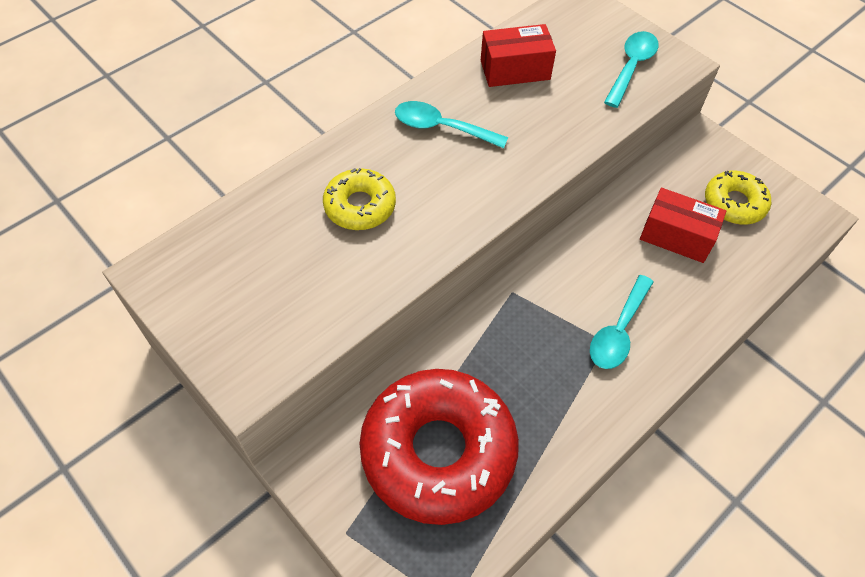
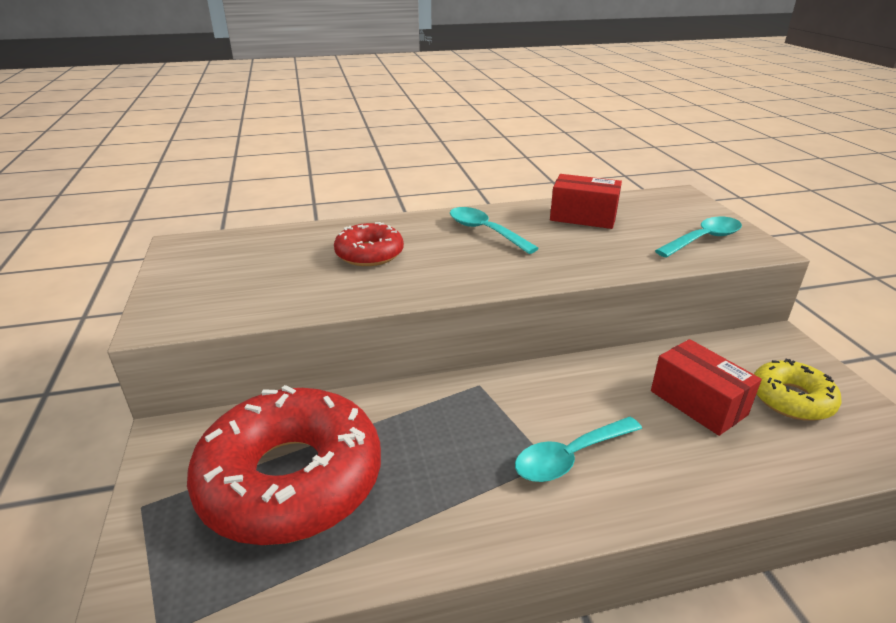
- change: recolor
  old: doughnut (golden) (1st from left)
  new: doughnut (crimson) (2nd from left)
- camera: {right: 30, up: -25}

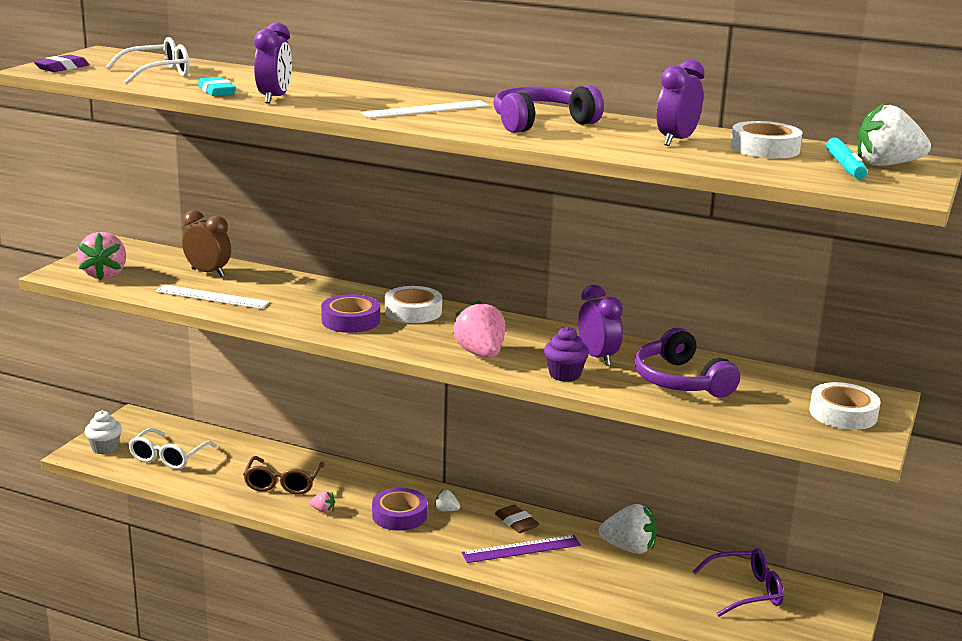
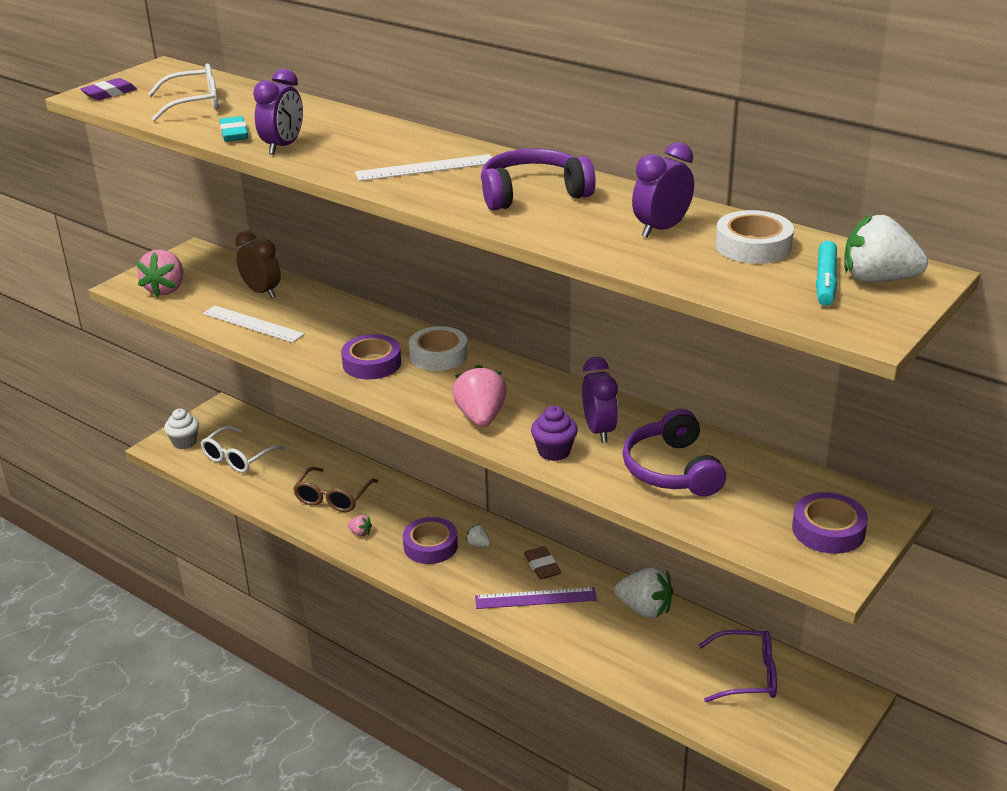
- change: recolor
  old: sticky tape (white) (3rd from left)
  new: sticky tape (violet) (3rd from left)
- camera: {right: 15, up: 10}

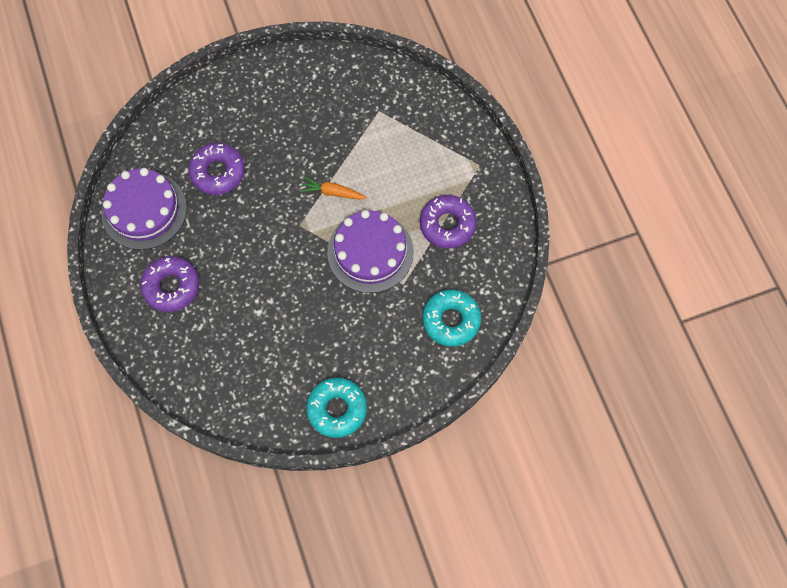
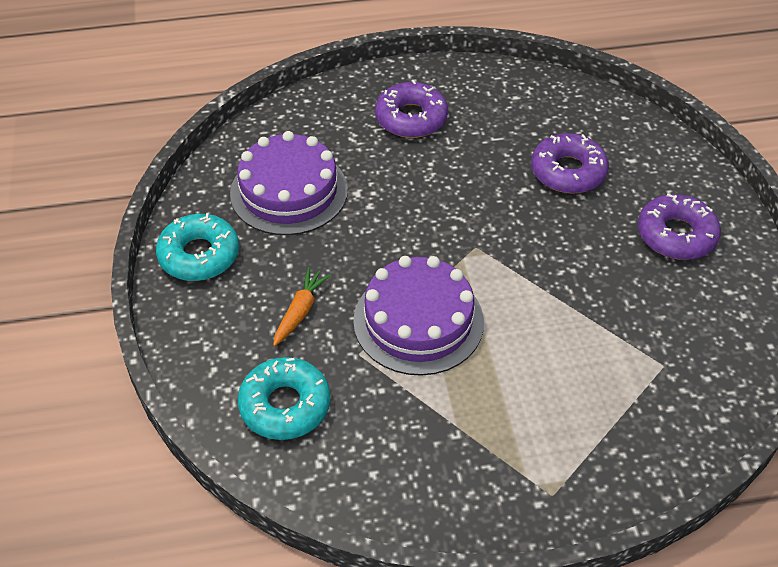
- change: move
  old: layer cake (violet) (1st from left)
- change: move
  old: root vegetable (orange-coloured)
- change: move
  old: doughnut (violet) (3rd from left)
- camera: {right: 100, up: -20}

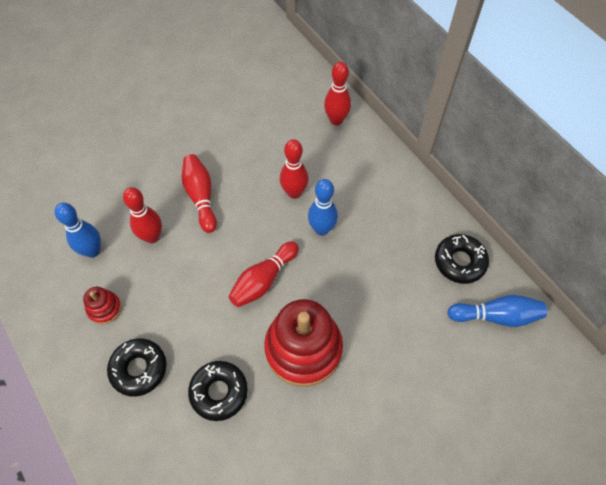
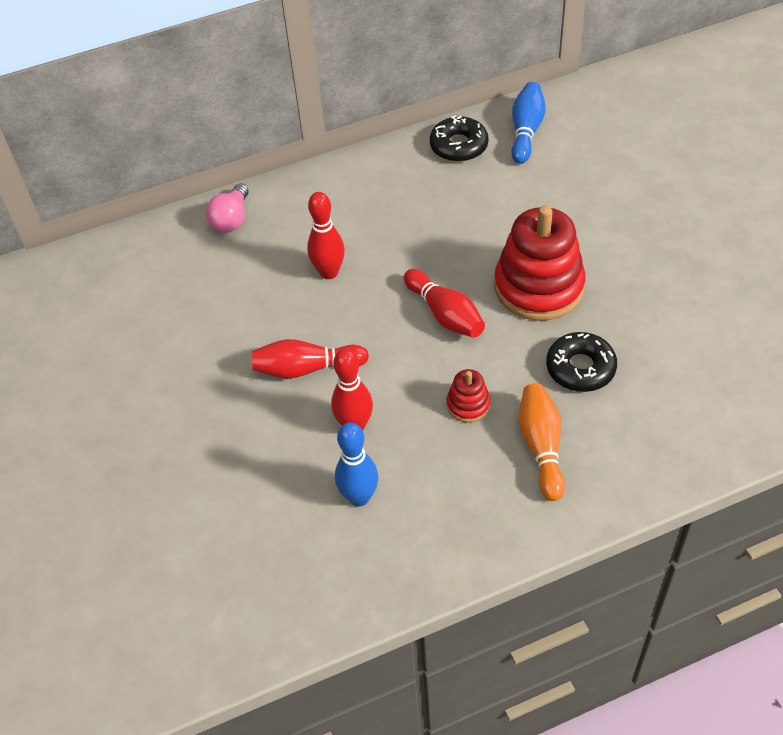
- change: move
  old: stacking rings (crimson) (1st from left)
- change: replace
  old: doughnut (ebony) (1st from left)
  new: bowling pin (orange-coloured)
- change: delete
  old: bowling pin (blue) (2nd from left)
- change: replace
  old: bowling pin (crimson) (5th from left)
  new: lightbulb (pink)
- camera: {right: -75, up: -10}

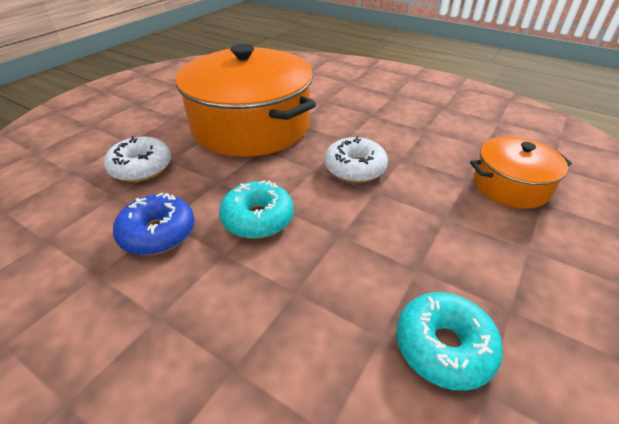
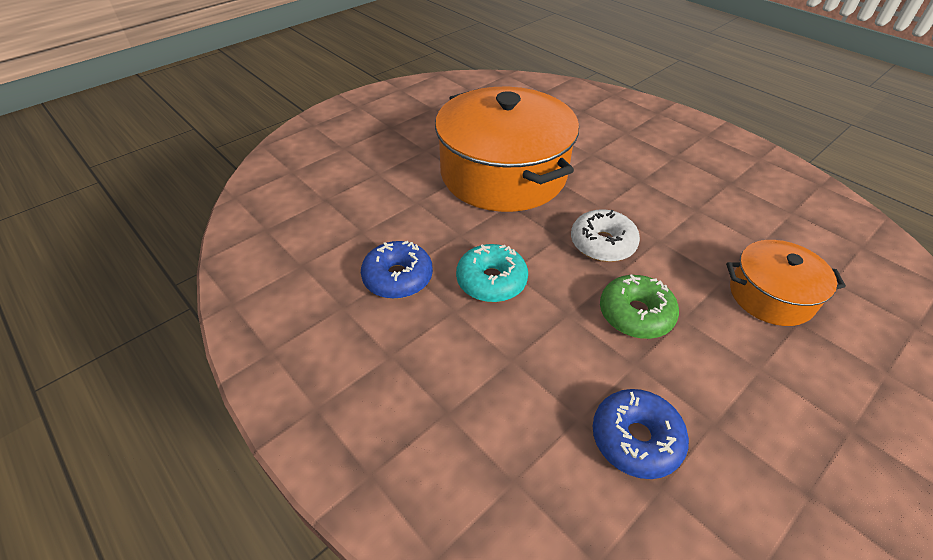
- change: delete
  old: doughnut (white) (1st from left)
- change: recolor
  old: doughnut (turquoise) (2nd from left)
  new: doughnut (blue) (2nd from left)
- change: insert
  new: doughnut (leaf-green)
- camera: {right: 15, up: 5}

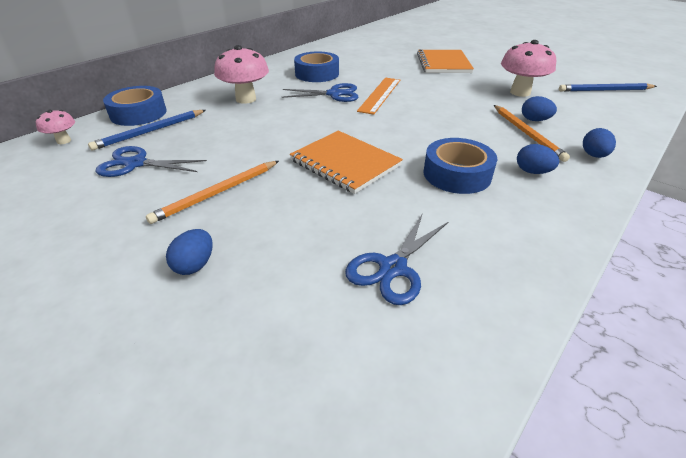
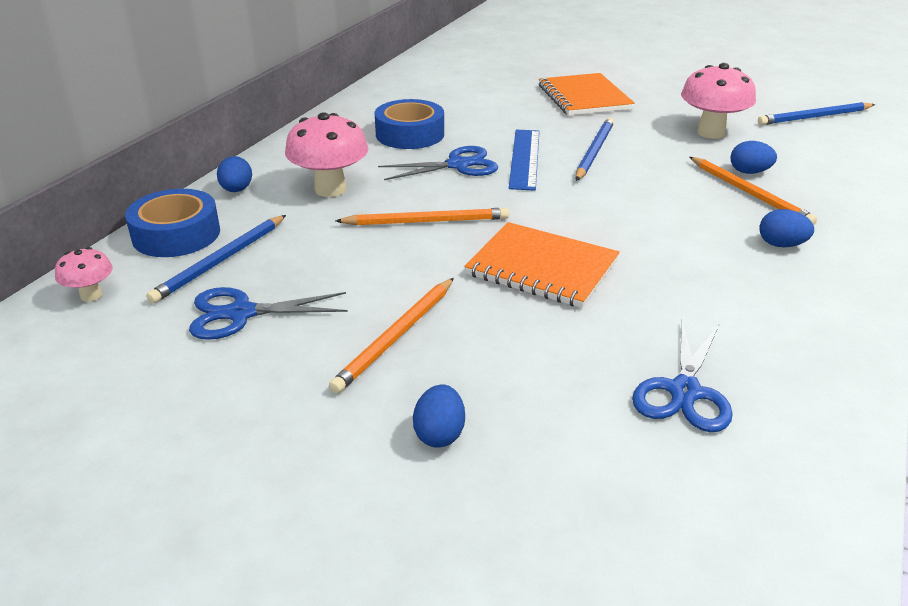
- change: recolor
  old: straightedge (orange-coloured)
  new: straightedge (blue)
- change: delete
  old: sticky tape (blue) (3rd from left)
- change: move
  old: egg (blue) (4th from left in the first image)
  new: egg (blue) (1st from left)
- change: insert
  new: pencil (orange-coloured) (2nd from left)
- change: insert
  new: pencil (blue) (2nd from left)
- camera: {right: -15, up: -5}

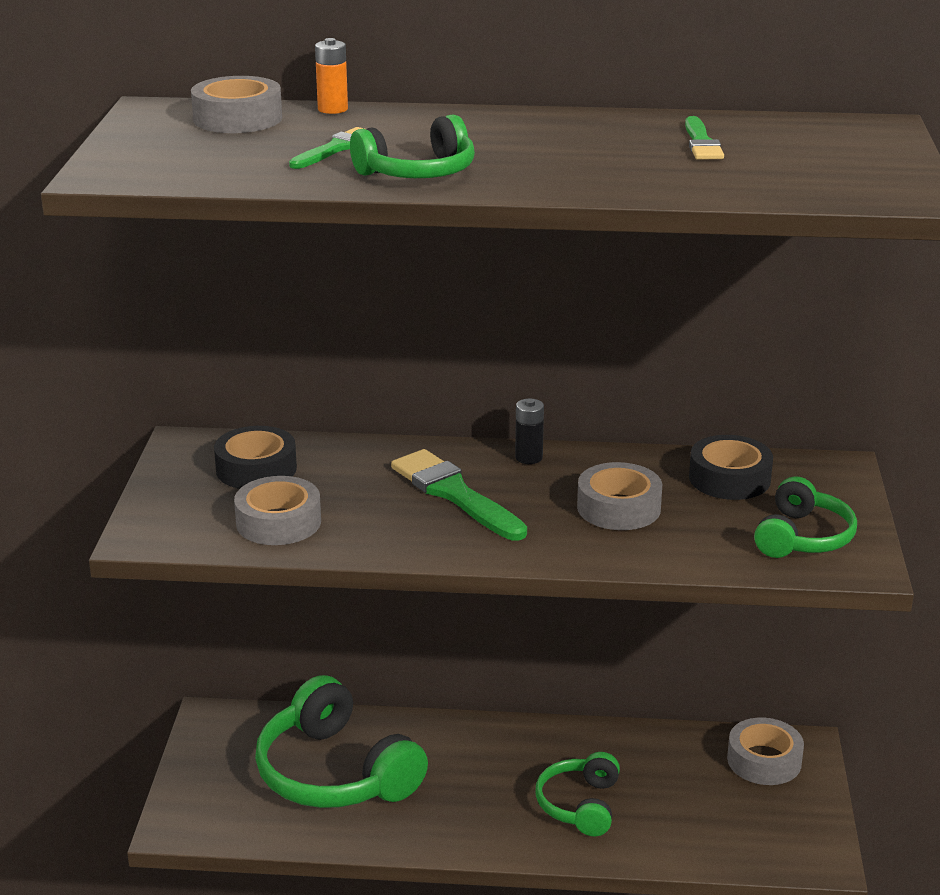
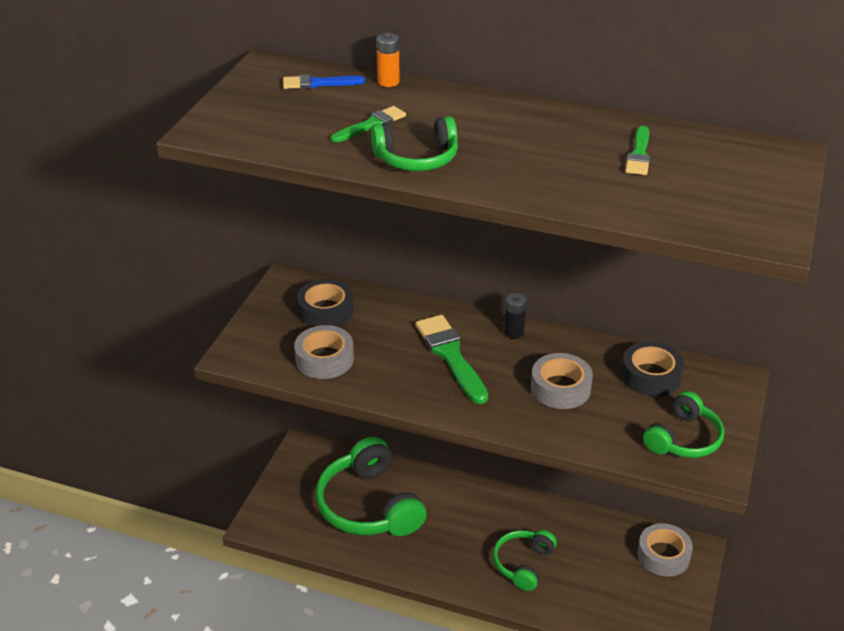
- change: replace
  old: sticky tape (grey) (1st from left)
  new: brush (blue)
- camera: {right: 15, up: 10}

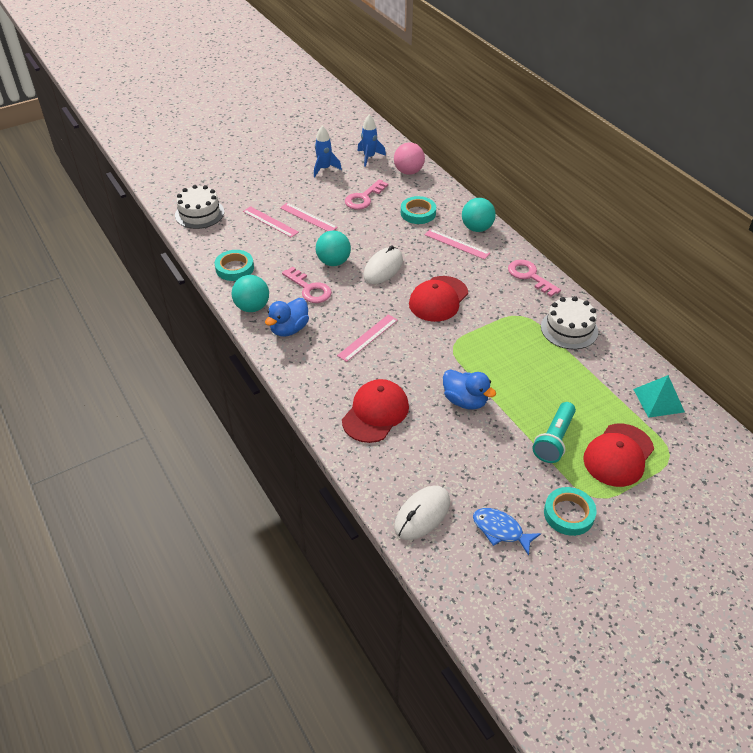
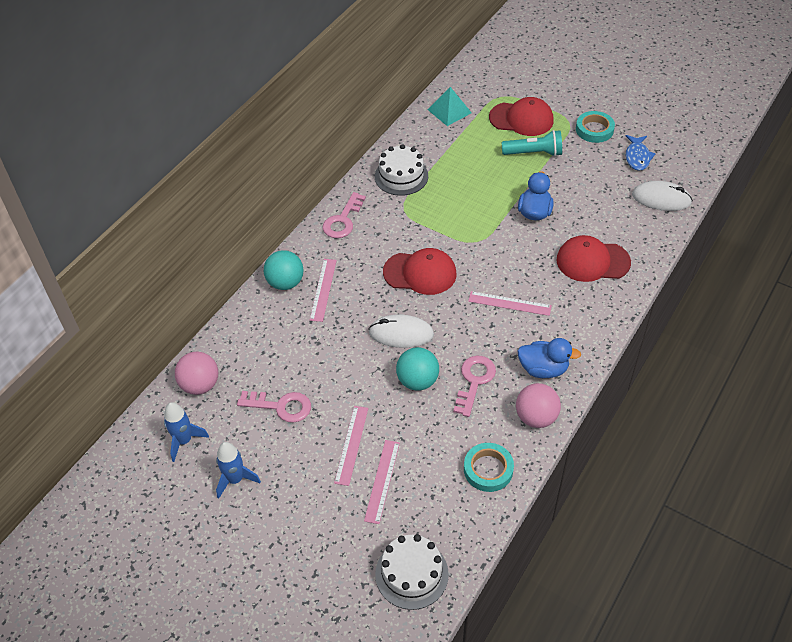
- change: recolor
  old: sphere (turquoise) (1st from left)
  new: sphere (pink) (2nd from left)
- change: delete
  old: sticky tape (turquoise) (2nd from left)
- camera: {right: -115, up: 5}

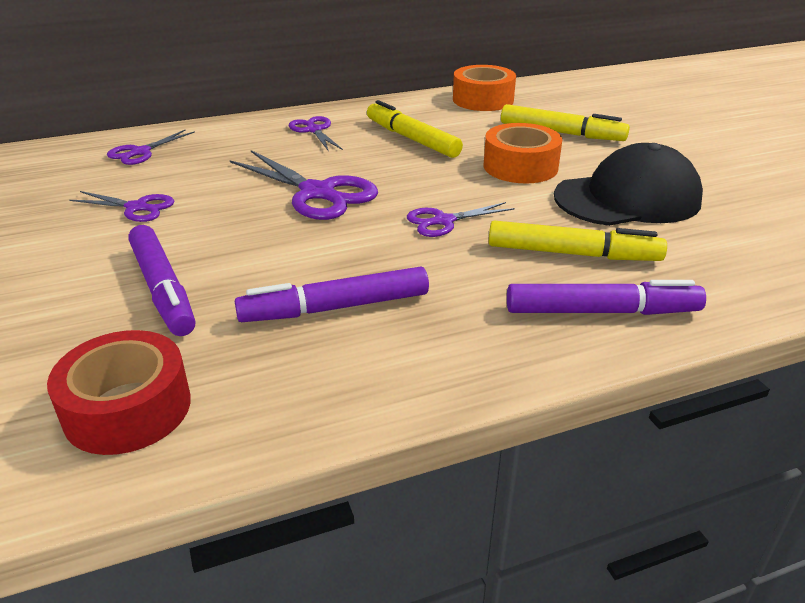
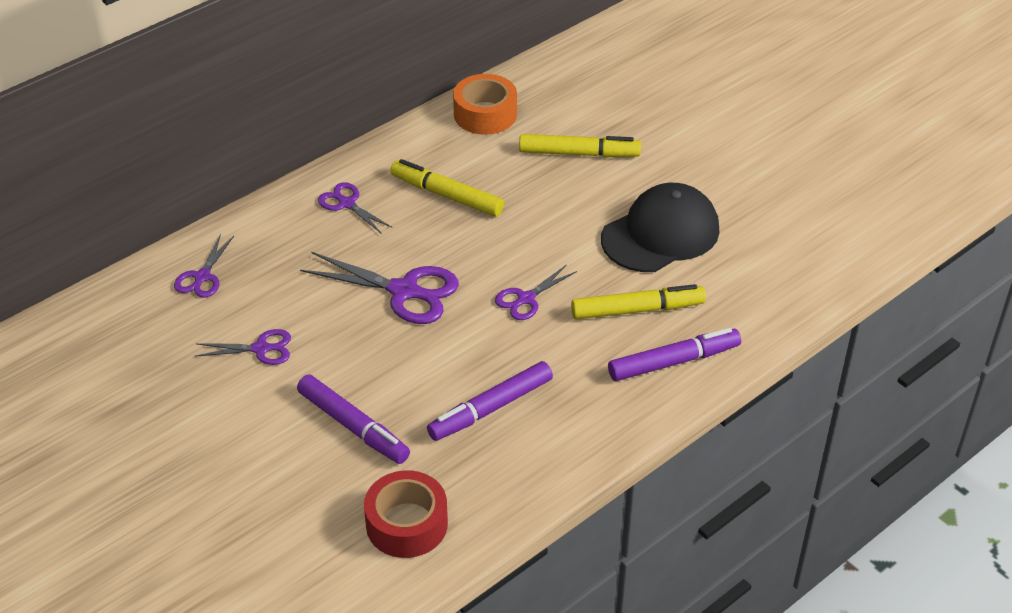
- change: delete
  old: sticky tape (orange-coloured) (2nd from left)
- camera: {right: -20, up: 10}

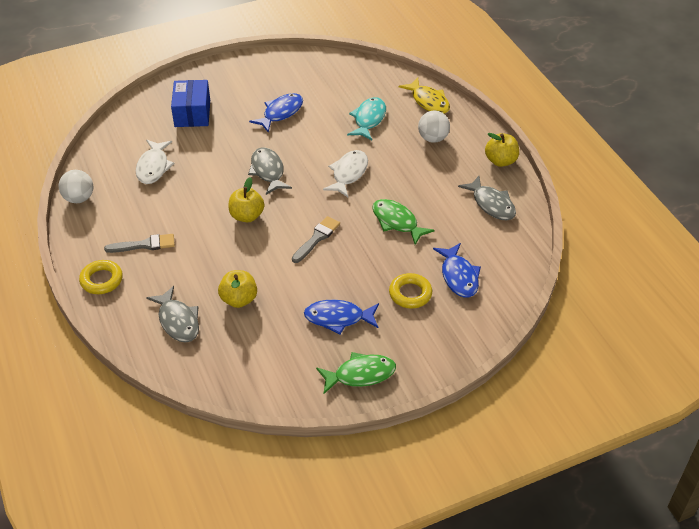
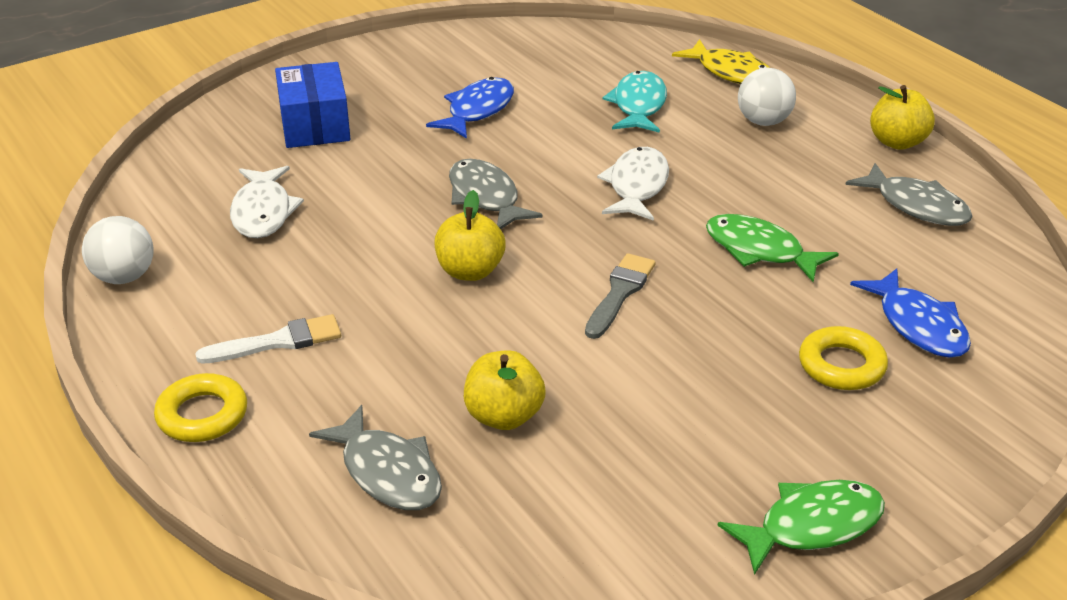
- change: recolor
  old: brush (grey) (1st from left)
  new: brush (white)
- change: delete
  old: toy fish (blue) (2nd from left)
- camera: {right: -10, up: -10}

